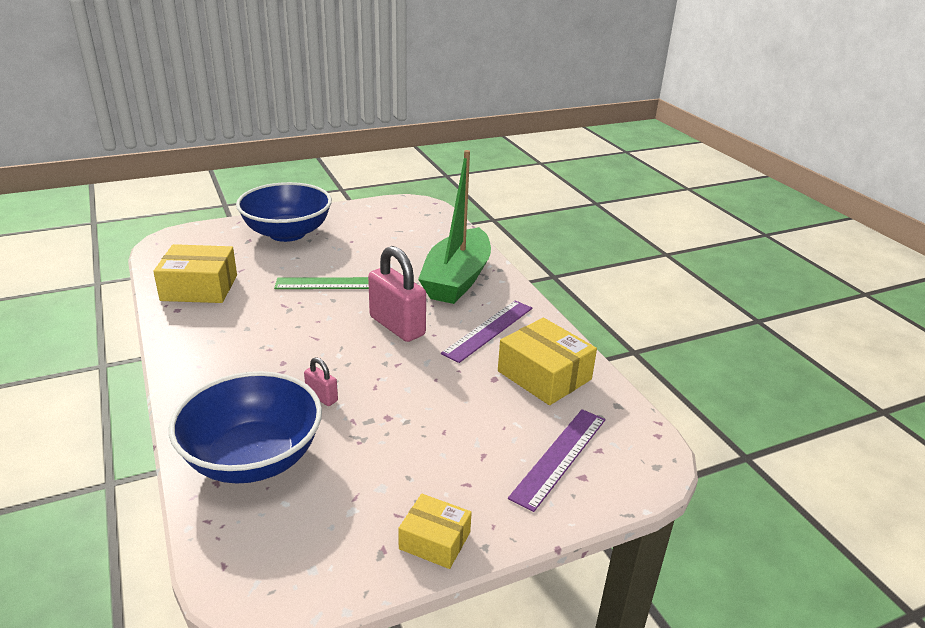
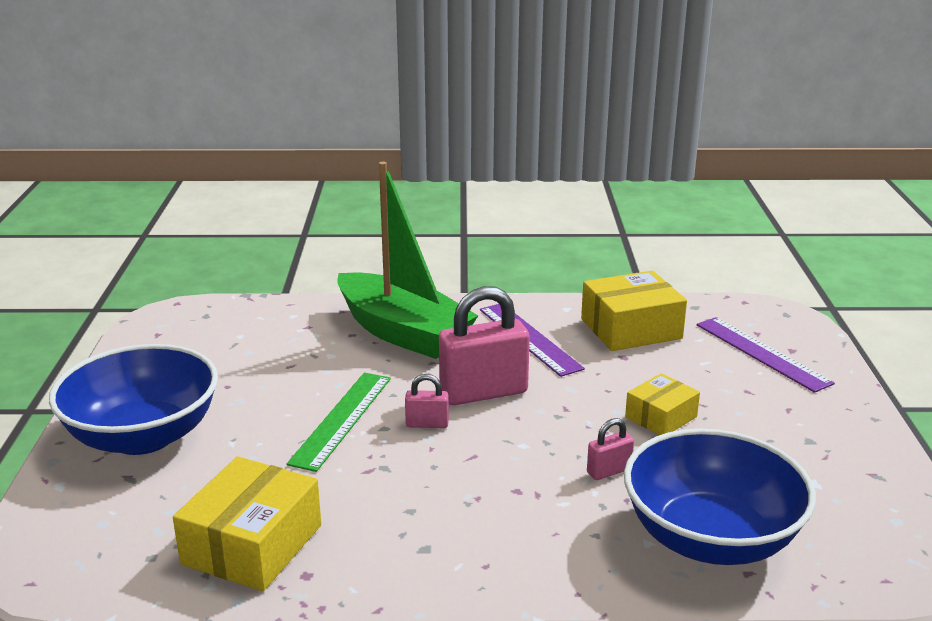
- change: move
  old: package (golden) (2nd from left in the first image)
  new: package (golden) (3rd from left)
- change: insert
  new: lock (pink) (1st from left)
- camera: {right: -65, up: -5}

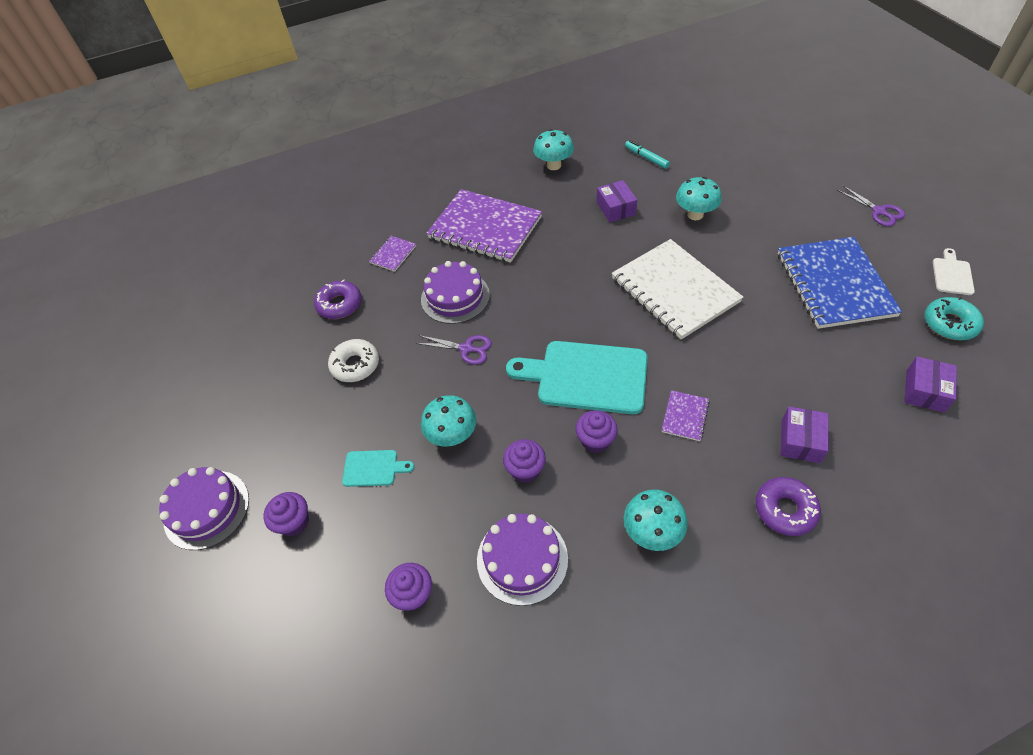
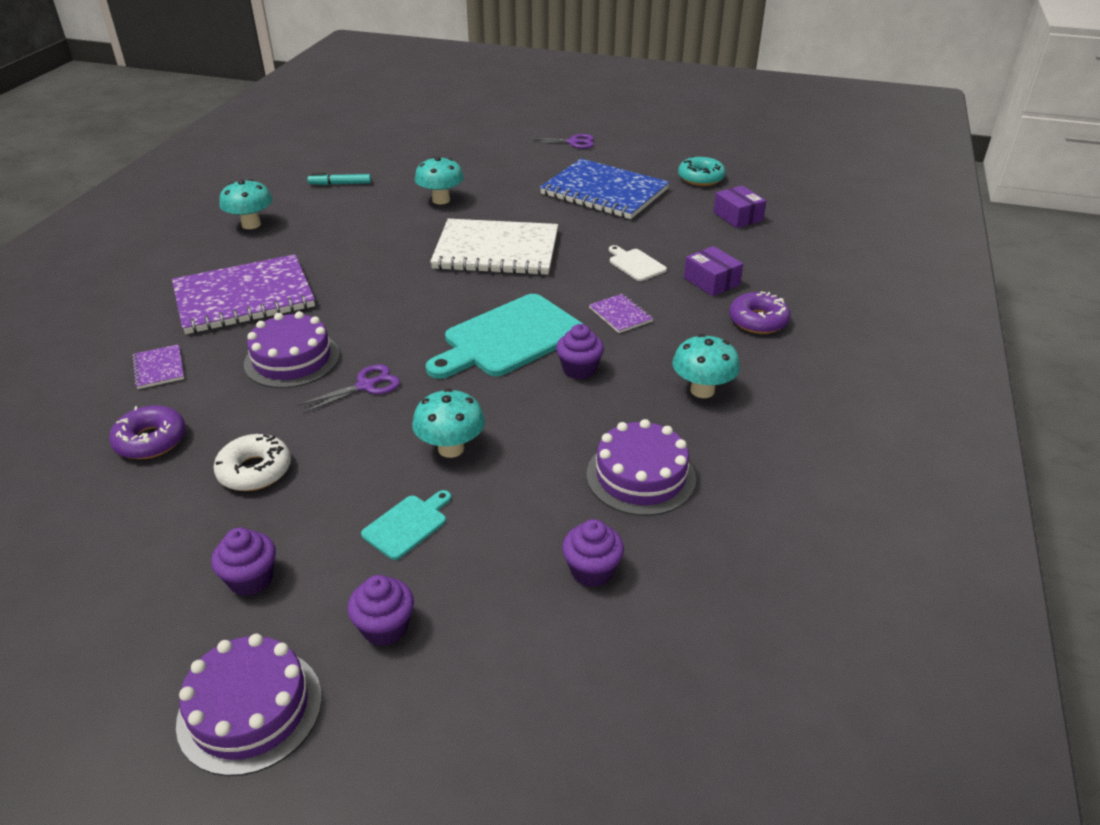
- change: move
  old: cupcake (violet) (3rd from left in the first image)
  new: cupcake (violet) (1st from left)
- change: delete
  old: package (violet) (1st from left)
- change: move
  old: cutting board (white)
- camera: {right: -55, up: -15}

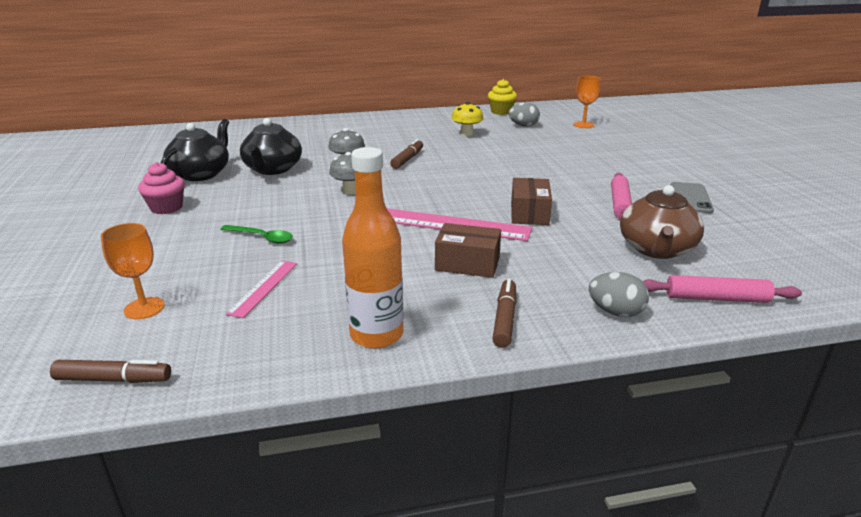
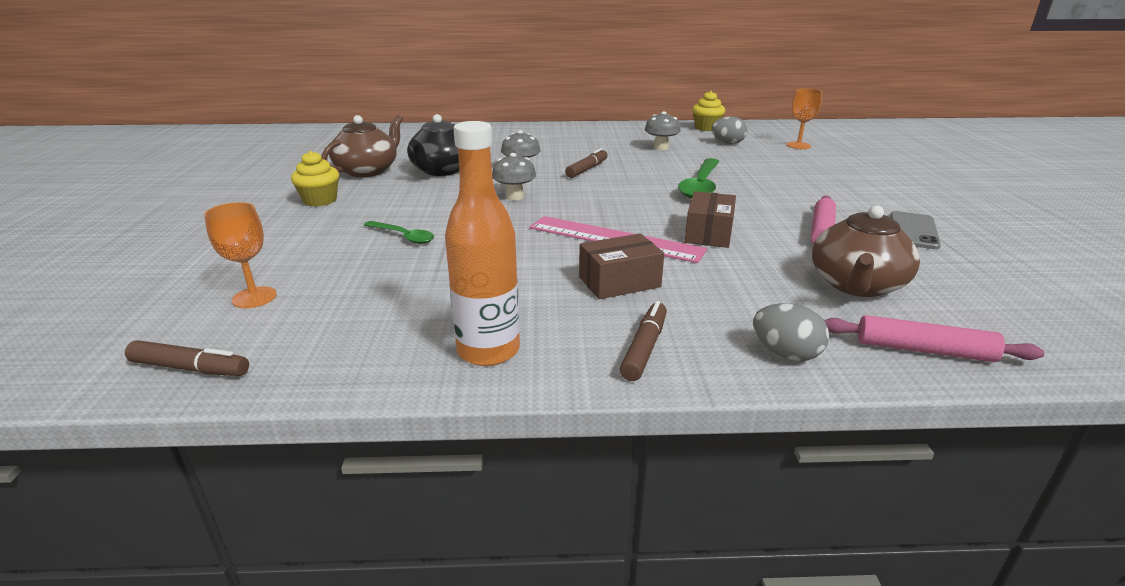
- change: recolor
  old: cupcake (pink)
  new: cupcake (golden) (1st from left)
- change: recolor
  old: tea pot (ebony) (1st from left)
  new: tea pot (russet) (1st from left)
- change: delete
  old: straightedge (pink) (1st from left)
- change: rotate
  old: package (russet) (1st from left)
  degrees: -45
- change: recolor
  old: toadstool (golden)
  new: toadstool (grey) (3rd from left)
- change: insert
  new: teaspoon (leaf-green) (2nd from left)
- camera: {right: 10, up: 0}

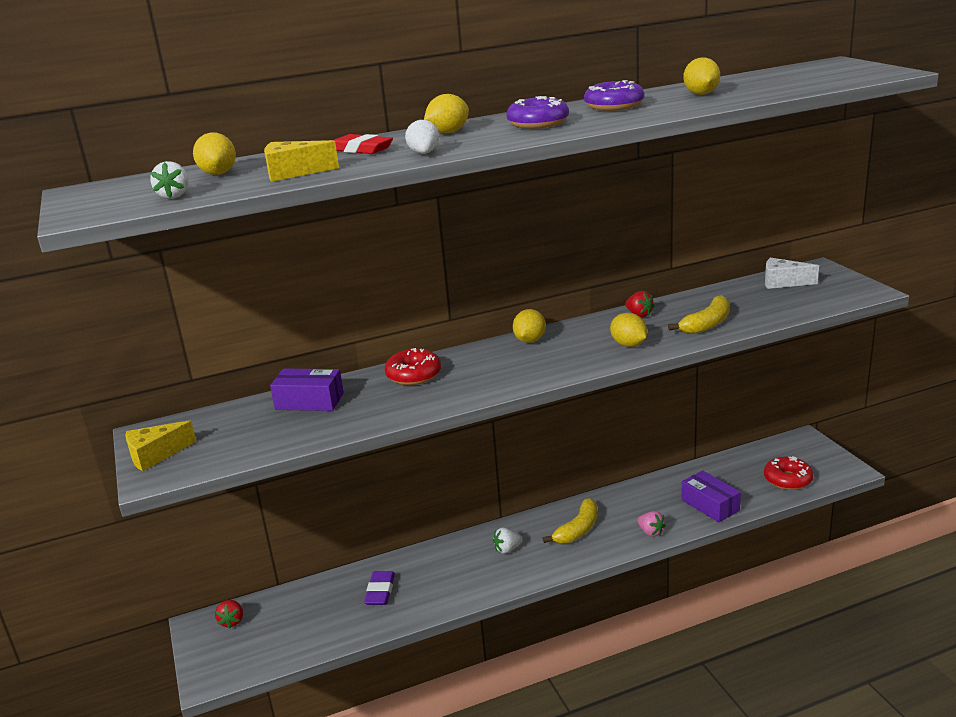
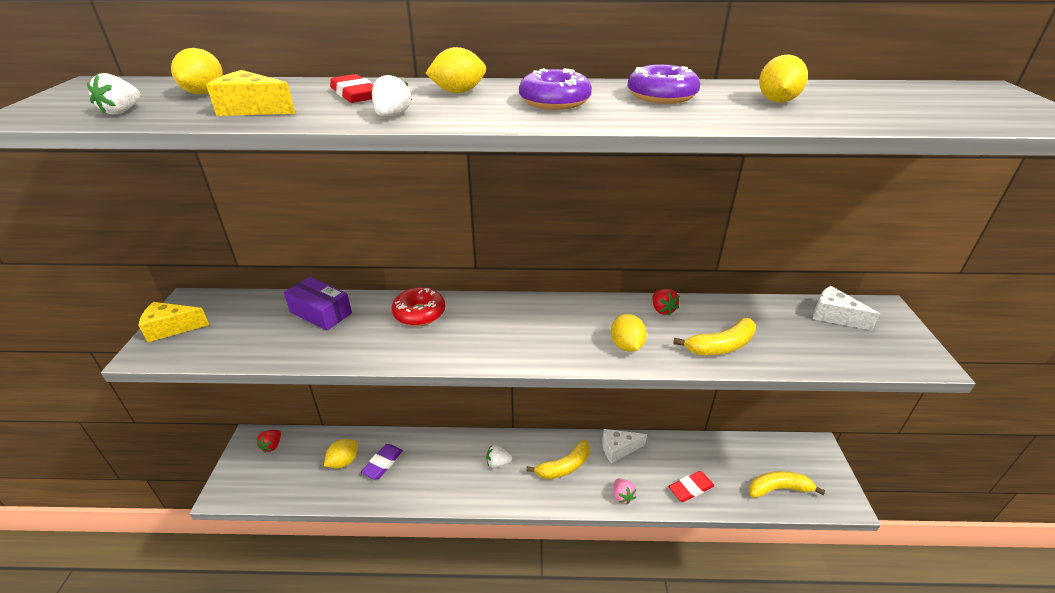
- change: move
  old: citrus fruit (golden) (3rd from left in the first image)
  new: citrus fruit (golden) (2nd from left)
- change: replace
  old: package (violet) (2nd from left)
  new: pencil eraser (crimson) (2nd from left)
- change: replace
  old: doughnut (crimson) (2nd from left)
  new: banana fruit (golden) (3rd from left)
- change: insert
  new: piece of cheese (white) (1st from left)
- camera: {right: 20, up: 10}

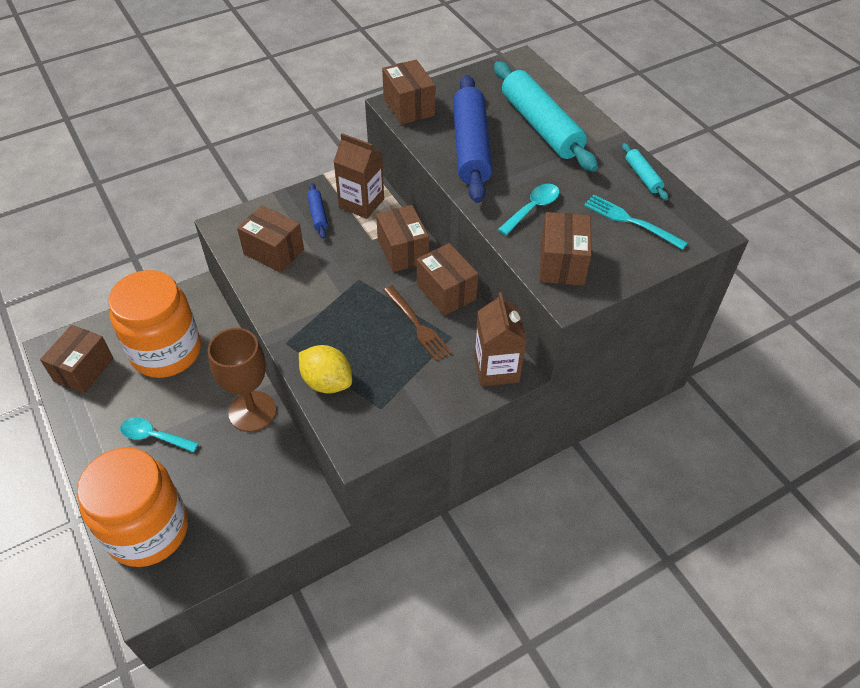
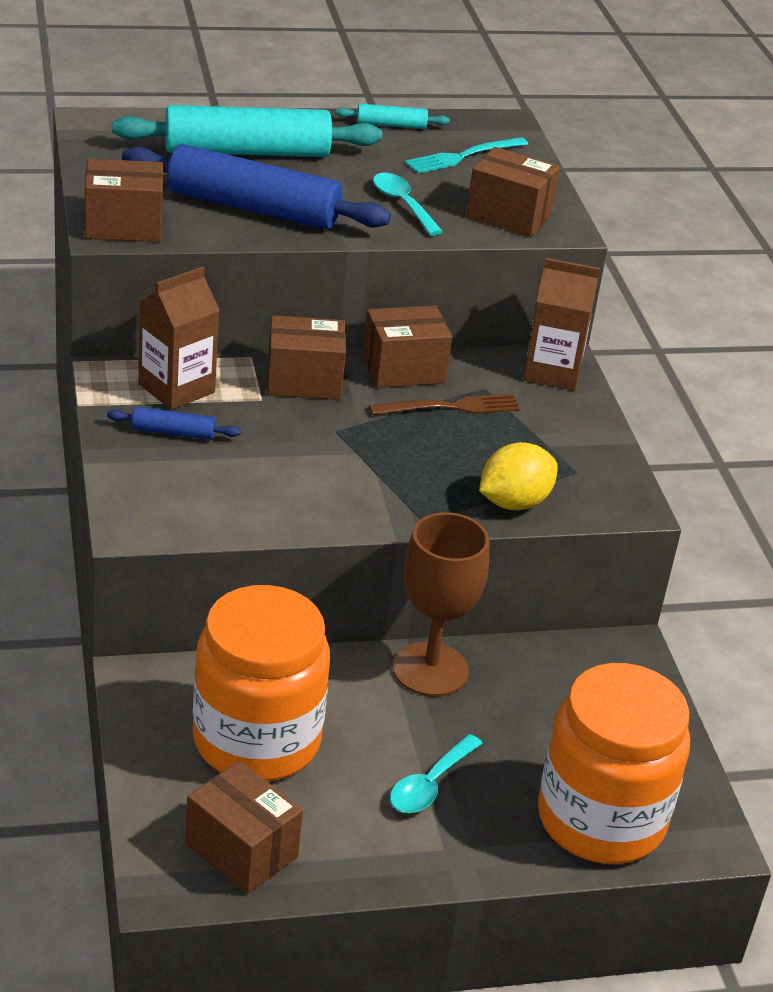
- change: delete
  old: package (russet) (2nd from left)
- camera: {right: -75, up: -15}

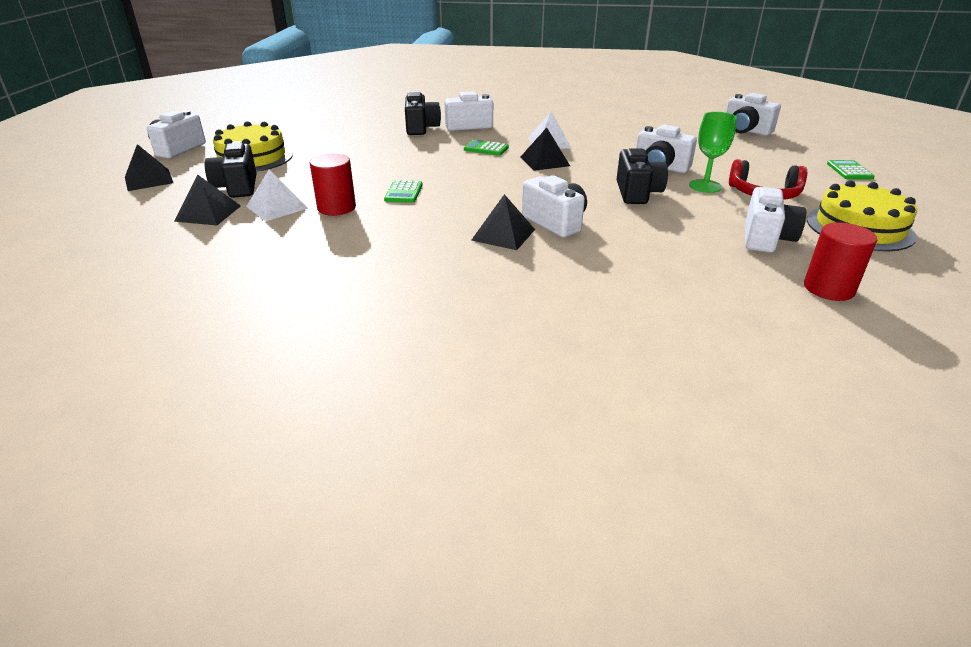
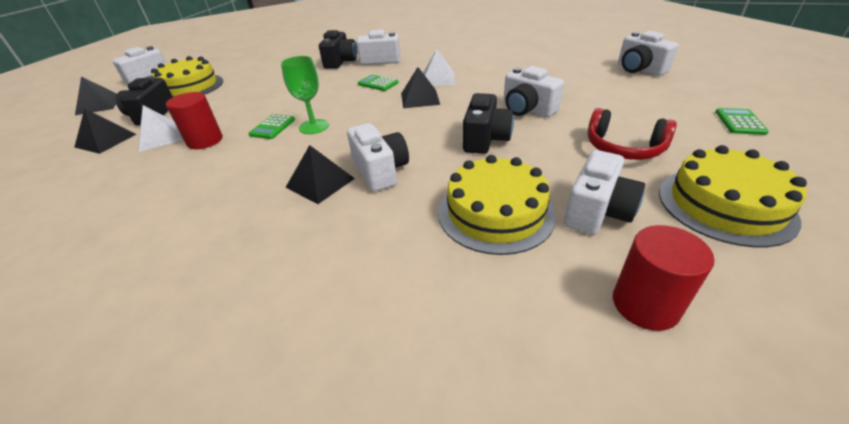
- change: move
  old: goblet (leaf-green)
- change: insert
  new: layer cake (golden) (2nd from left)
- camera: {right: 15, up: 5}

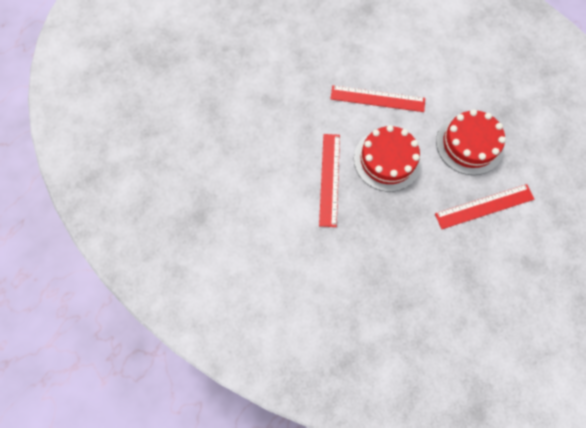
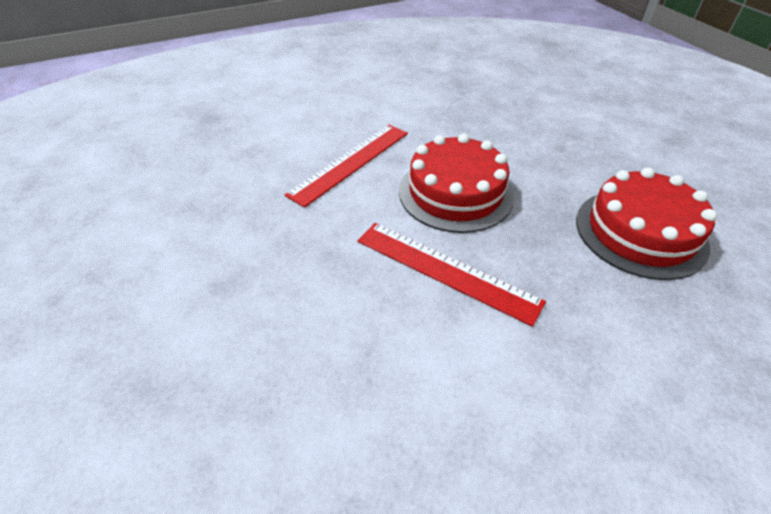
- change: delete
  old: straightedge (crimson) (3rd from left)
- change: move
  old: layer cake (crimson) (2nd from left)
- camera: {right: -60, up: -25}

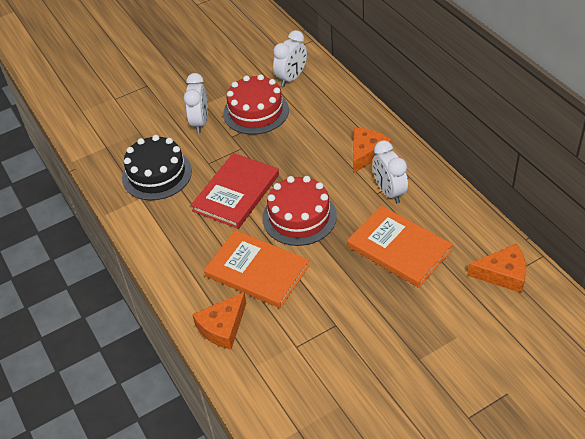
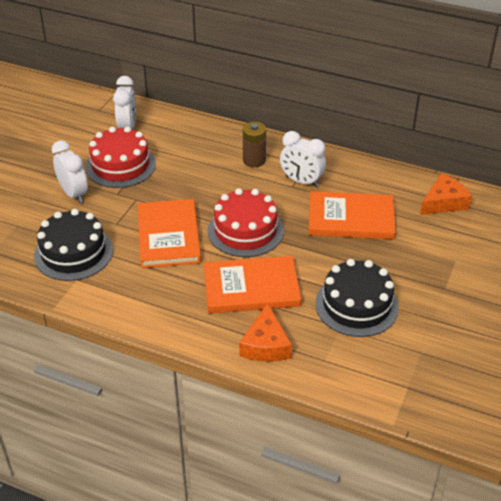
- change: recolor
  old: hardcover (crimson)
  new: hardcover (orange-coloured) (1st from left)
- change: replace
  old: piece of cheese (orange-coloured) (2nd from left)
  new: AA battery (russet)
- change: insert
  new: layer cake (ebony) (2nd from left)
- camera: {right: -40, up: -5}

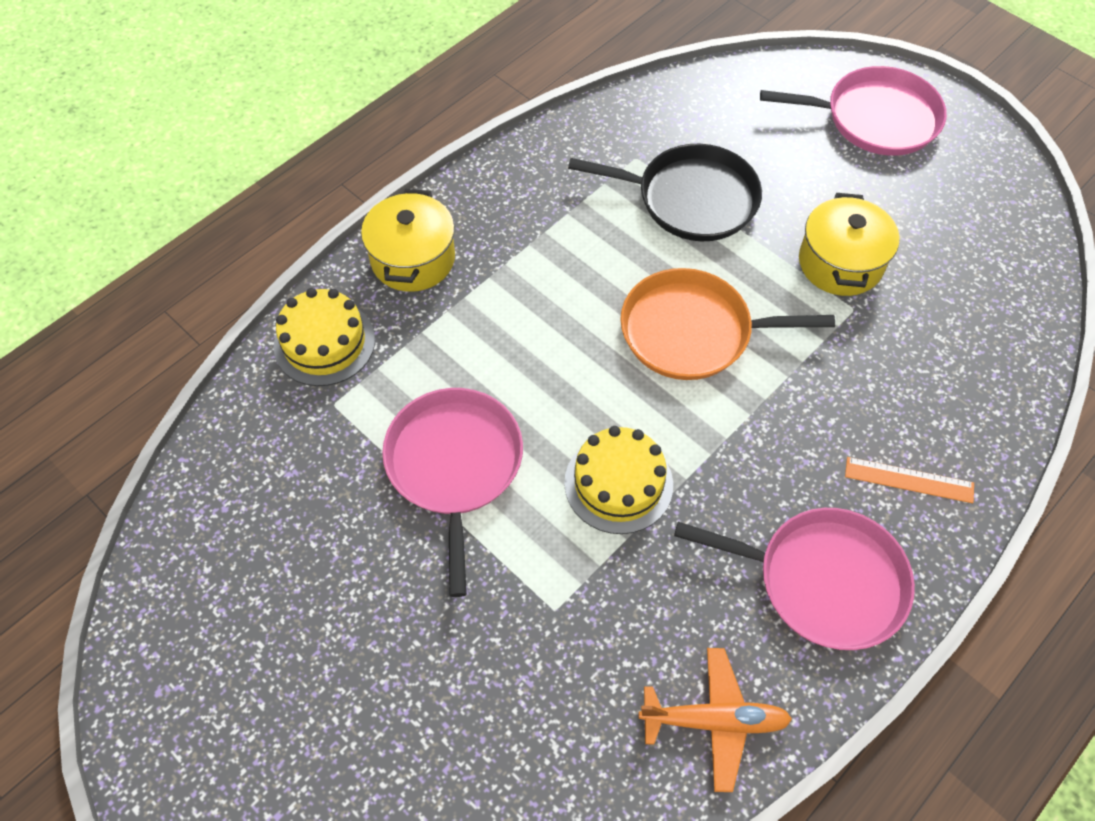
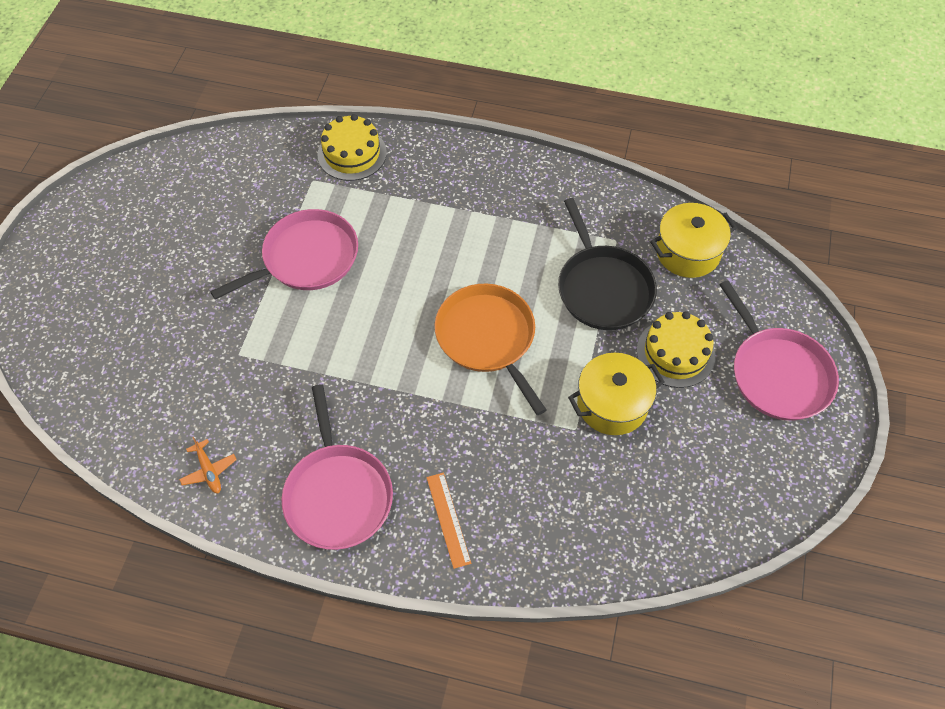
- change: move
  old: stockpot (golden) (1st from left in the first image)
  new: stockpot (golden) (2nd from left)
- change: move
  old: layer cake (golden) (2nd from left)
- change: resize
  old: aeroplane (orange-coloured)
  factor: 0.6
- camera: {right: 60, up: 0}

